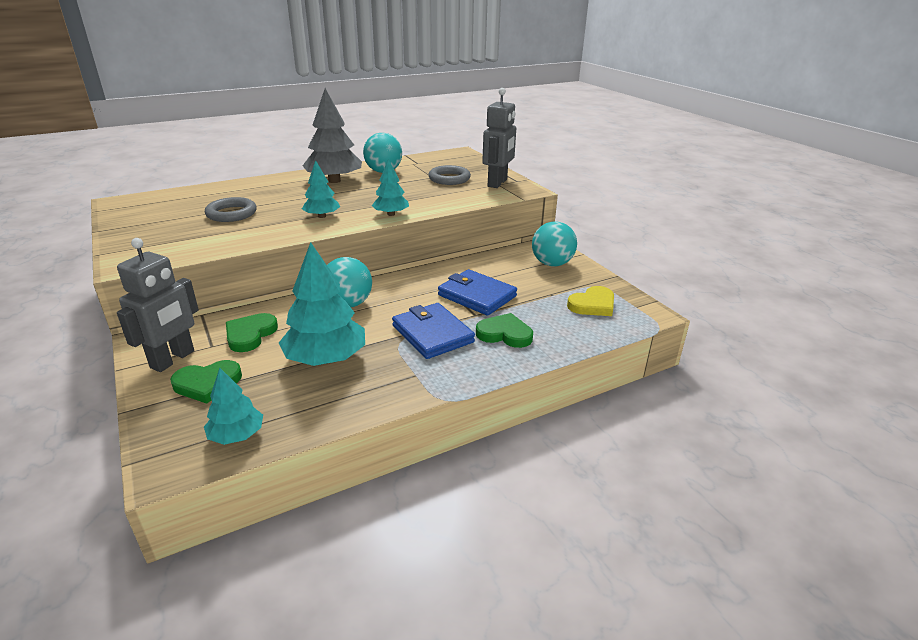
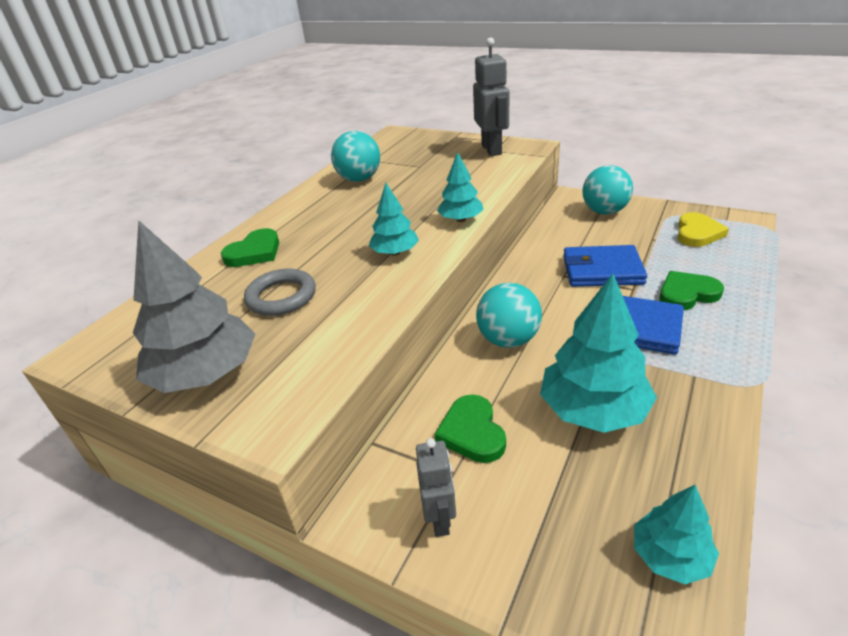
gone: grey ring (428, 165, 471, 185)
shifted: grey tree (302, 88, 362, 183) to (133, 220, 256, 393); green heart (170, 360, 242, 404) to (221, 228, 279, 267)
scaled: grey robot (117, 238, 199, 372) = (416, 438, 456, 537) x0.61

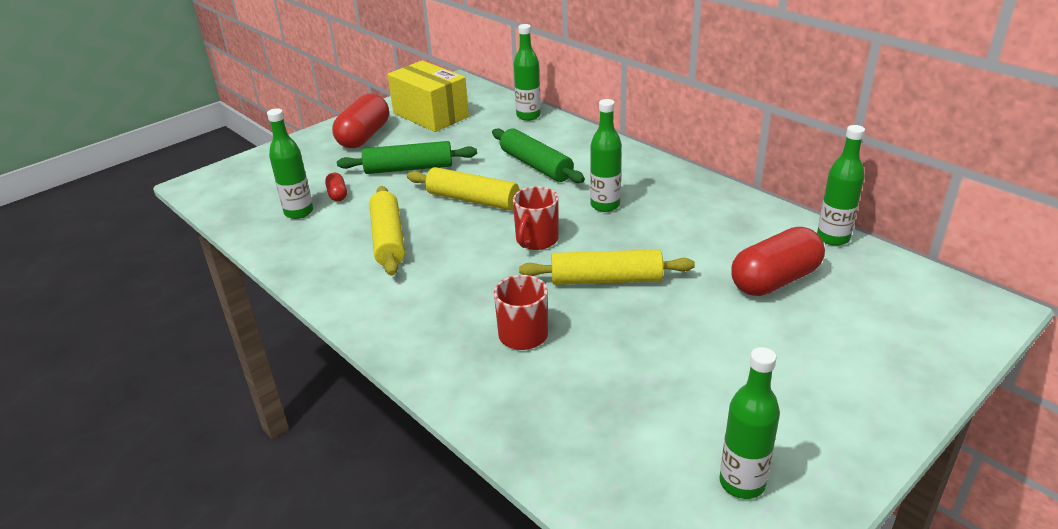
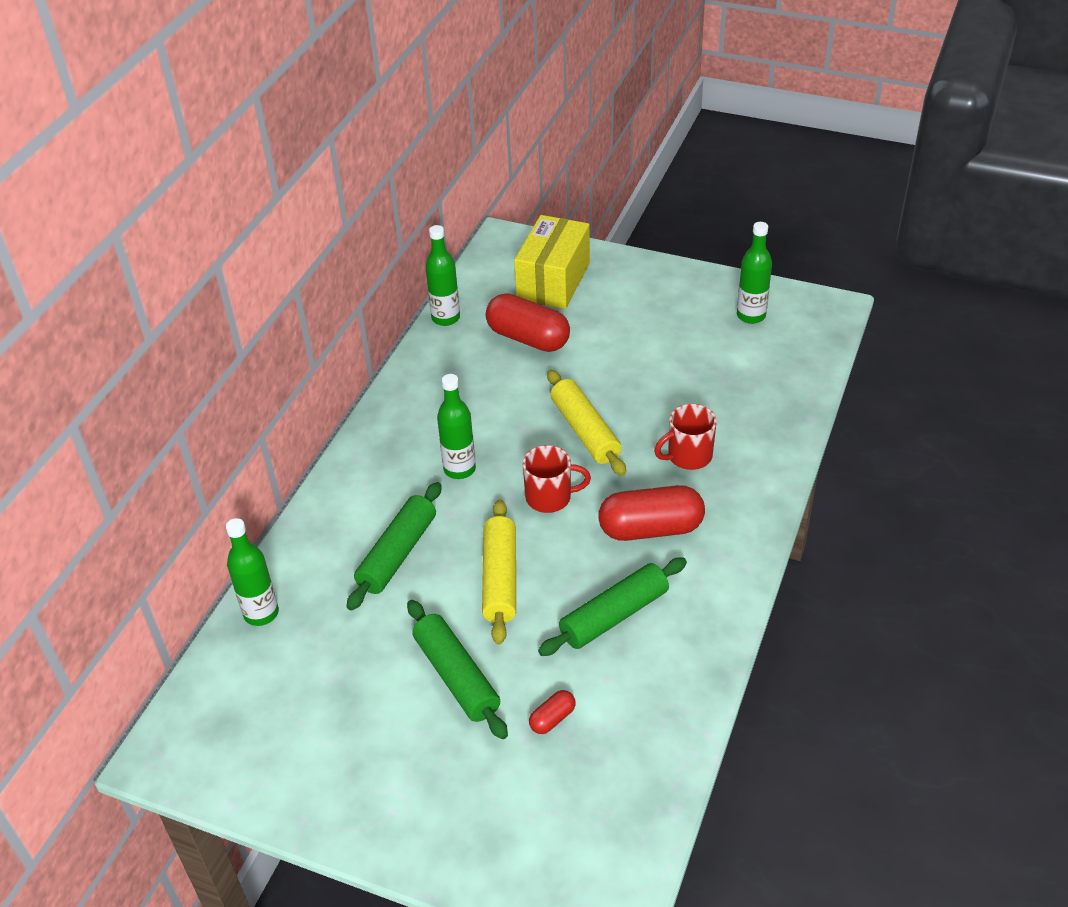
gone: green bottle (267, 108, 313, 219)
shifted: yellow box (388, 60, 469, 132) to (514, 215, 590, 309); red capsule (332, 94, 389, 148) to (599, 485, 705, 541)
repainted: yellow rolling pin (369, 186, 405, 276) to green rolling pin (538, 557, 687, 656)

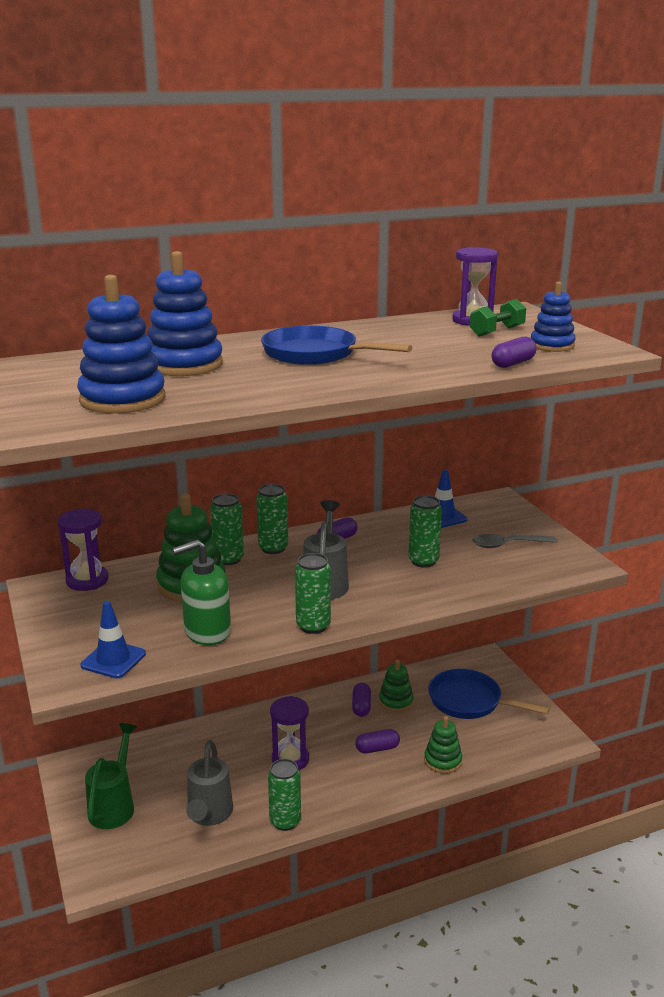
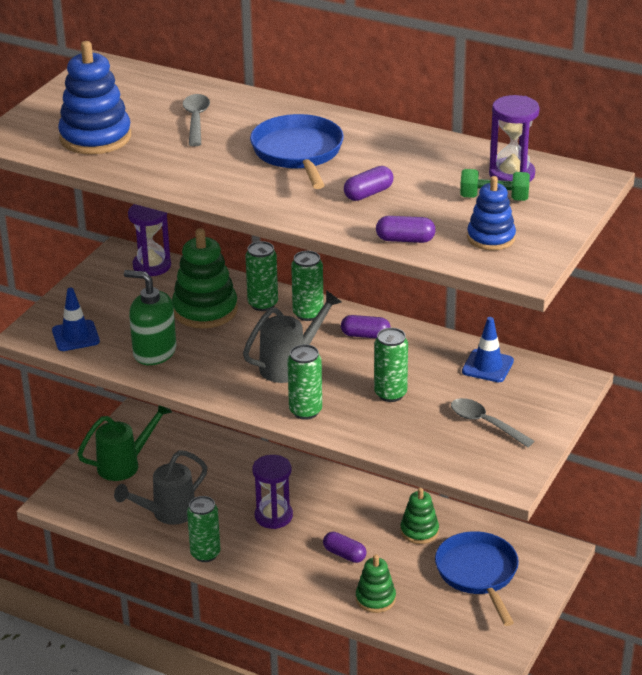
shifted: green can (295, 553, 331, 634) to (287, 344, 322, 420); purple capsule (352, 683, 371, 717) to (344, 166, 394, 201)
swapped: blue stacking toy (147, 251, 223, 376) to grey spoon (183, 94, 210, 146)

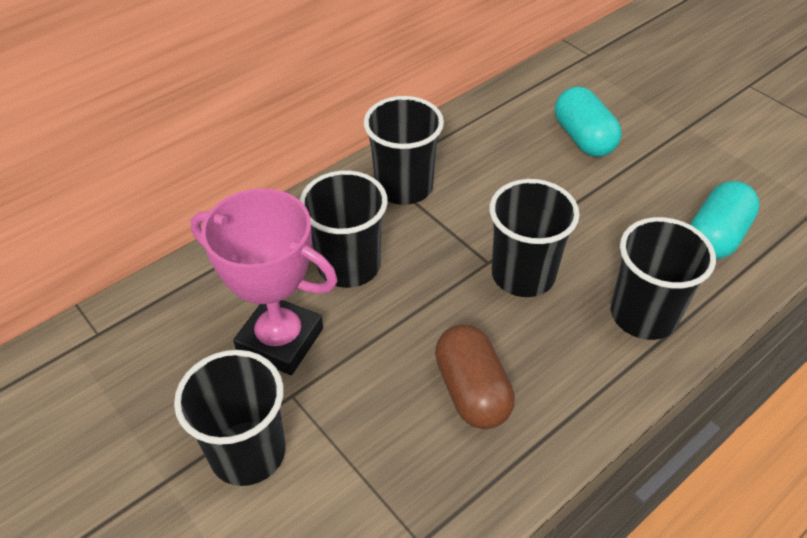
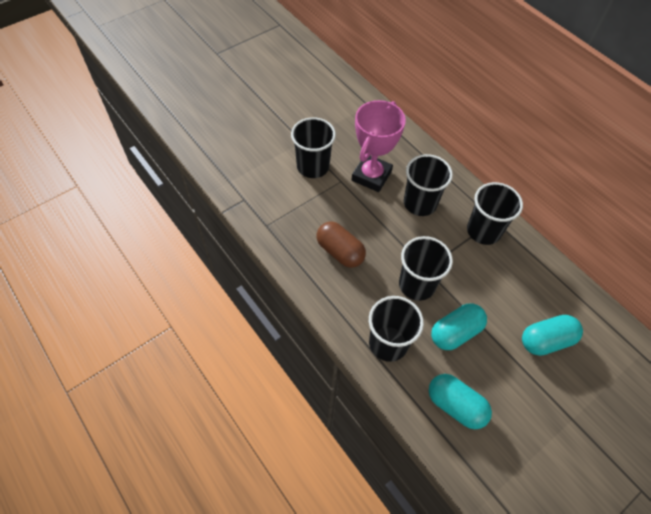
new: turquoise capsule (431, 303, 487, 350)
rotated: brown capsule (435, 324, 515, 429) = (317, 222, 366, 268) 60 degrees clockwise

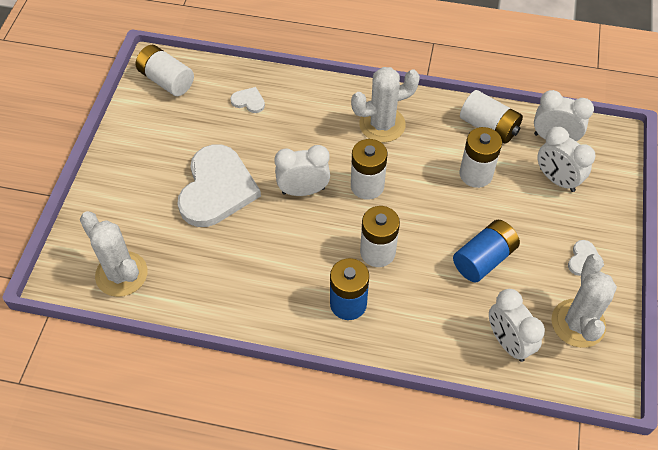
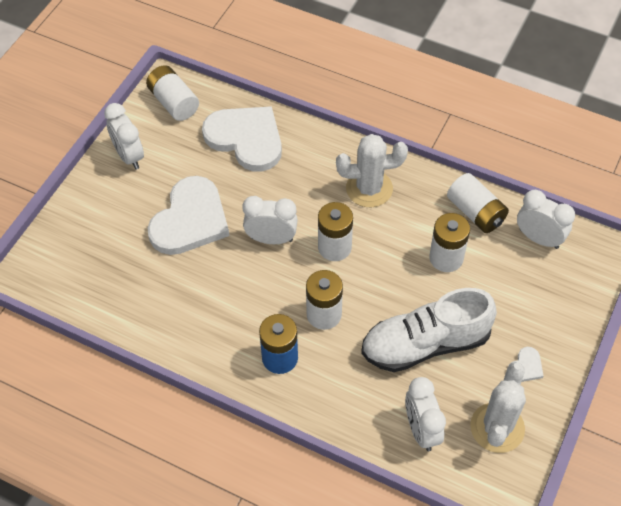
gone: white cactus (80, 211, 148, 297)
shifted: white clock (537, 127, 596, 192) to (104, 103, 144, 170)
swapped: blue battery (453, 220, 520, 283) to white shoe (361, 288, 497, 372)
scaled: white heart (230, 87, 265, 113) = (202, 106, 282, 172) x2.46

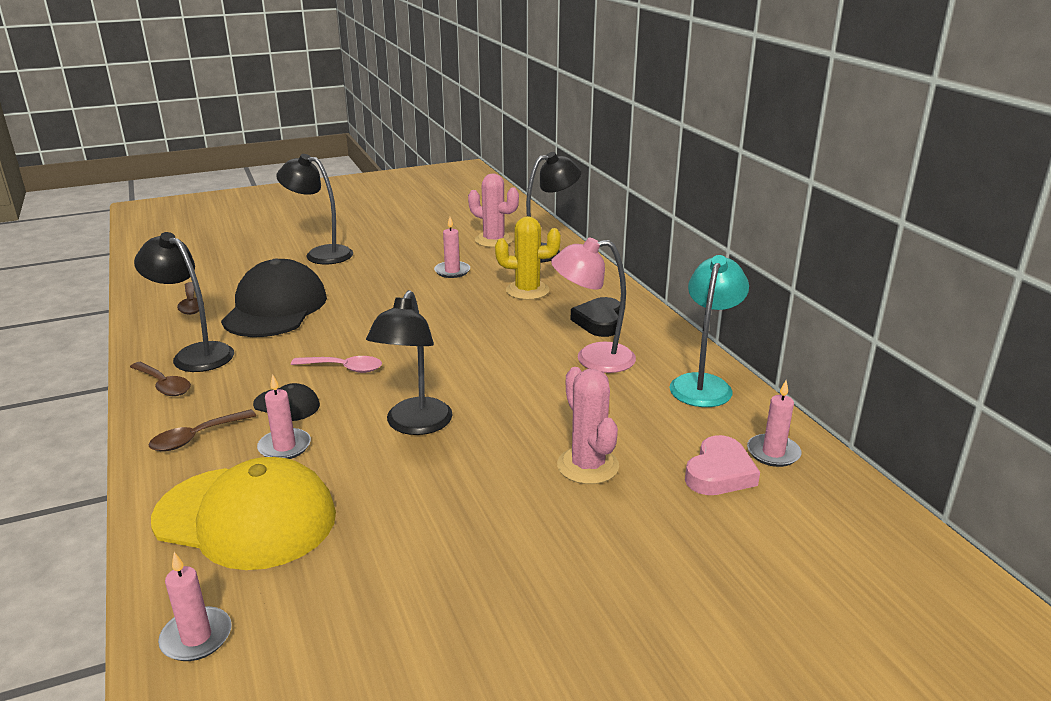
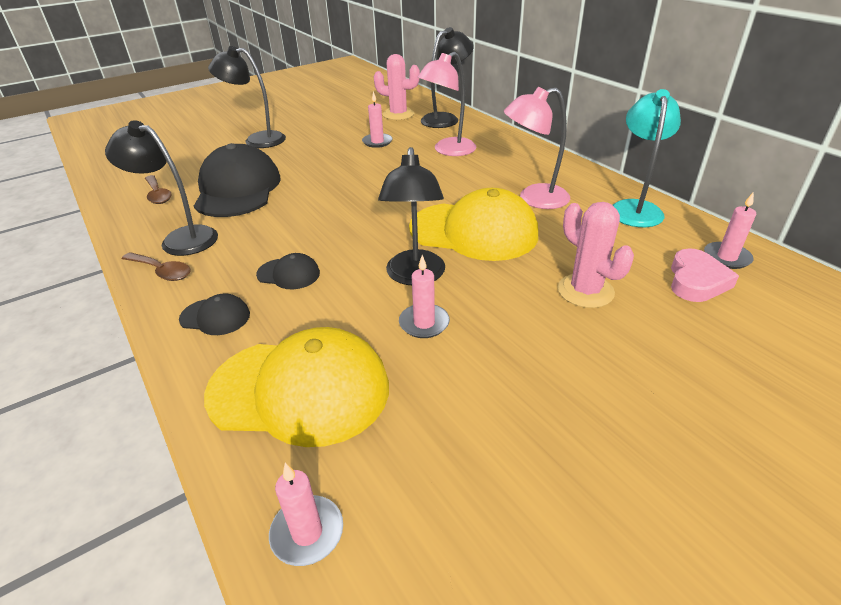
gone: black heart (571, 297, 620, 337); pink spoon (291, 356, 382, 373)
new: yellow cap (409, 188, 538, 261)
shifted: pink candle (257, 374, 311, 459) to (399, 255, 450, 338)
swapped: yellow cactus (495, 216, 561, 300) to pink lamp (417, 52, 476, 156); brown spoon (149, 409, 256, 451) to black cap (179, 294, 250, 335)

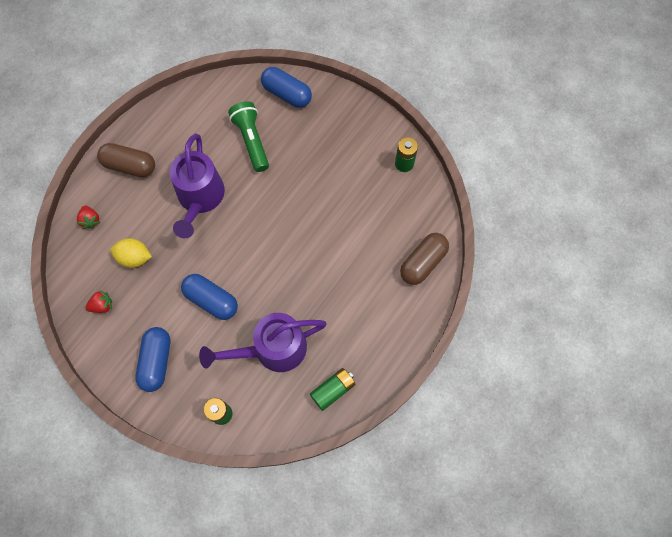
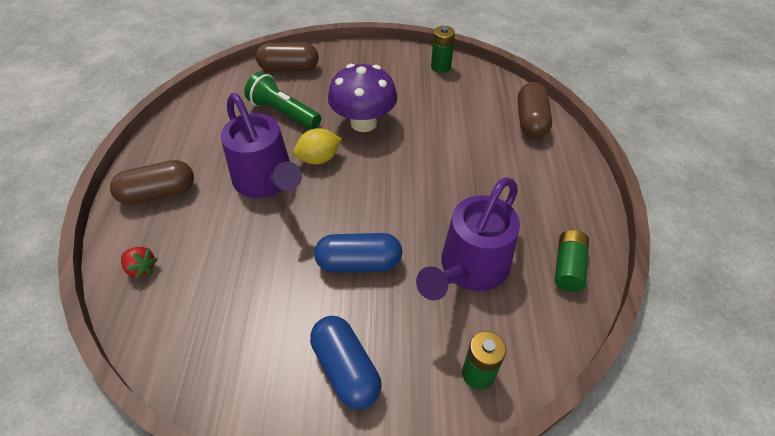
gone: red strawberry (85, 290, 112, 313)
new: purple mushroom (328, 64, 397, 132)
shifted: yellow lemon (110, 238, 152, 268) to (293, 128, 342, 164)
repainted: blue capsule (261, 67, 312, 108) to brown capsule (256, 42, 319, 72)

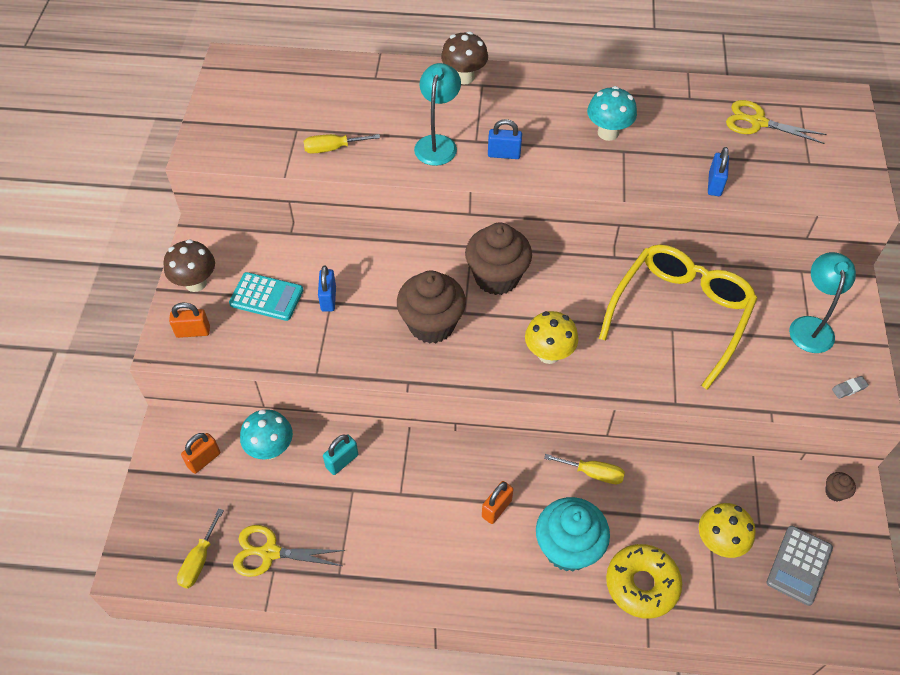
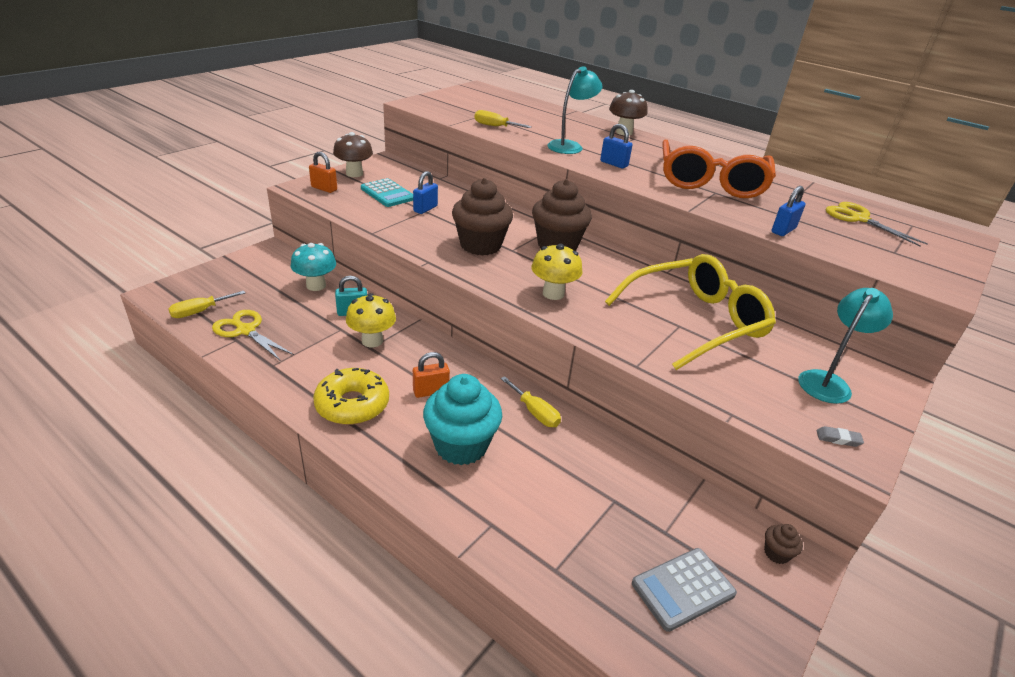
gone: orange padlock (181, 433, 220, 474)
shifted: yellow mushroom (699, 503, 756, 558) to (346, 293, 396, 347); yellow donut (606, 544, 682, 619) to (313, 368, 389, 425)
swapped: turquoise mushroom (587, 86, 637, 141) to orange glasses (662, 140, 776, 198)

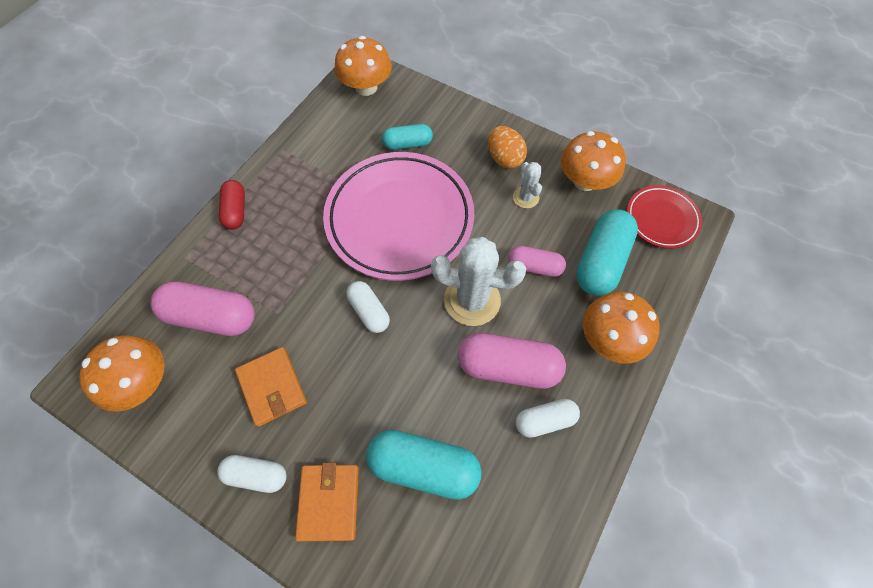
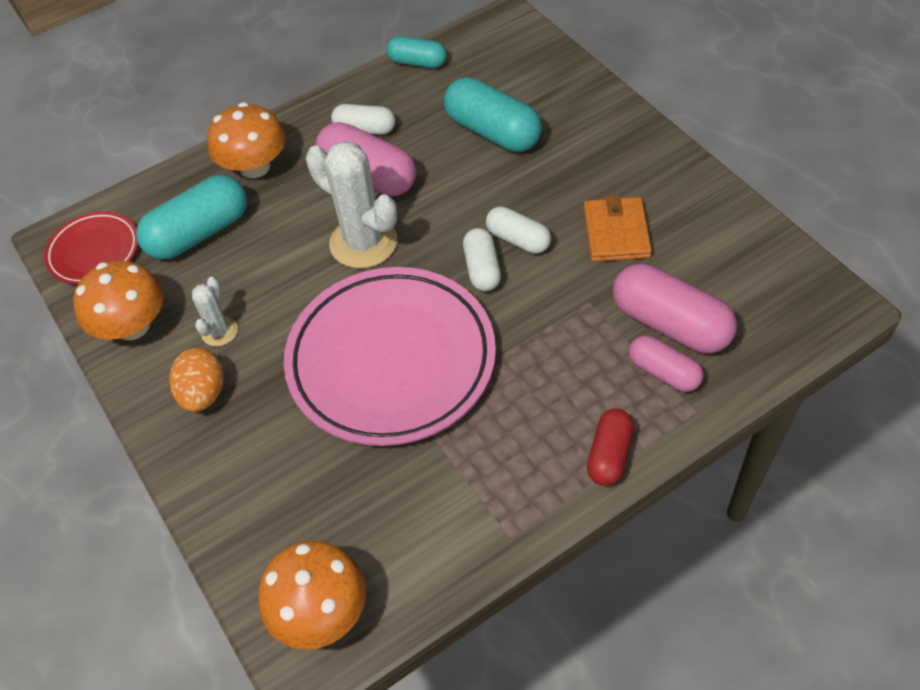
gone: orange mushroom (79, 335, 165, 412); orange wallet (295, 463, 359, 541)
shifted: turquoise capsule (382, 124, 433, 150) to (387, 36, 447, 68); pink capsule (508, 246, 566, 277) to (629, 335, 703, 392); white capsule (217, 455, 287, 493) to (486, 206, 551, 254)

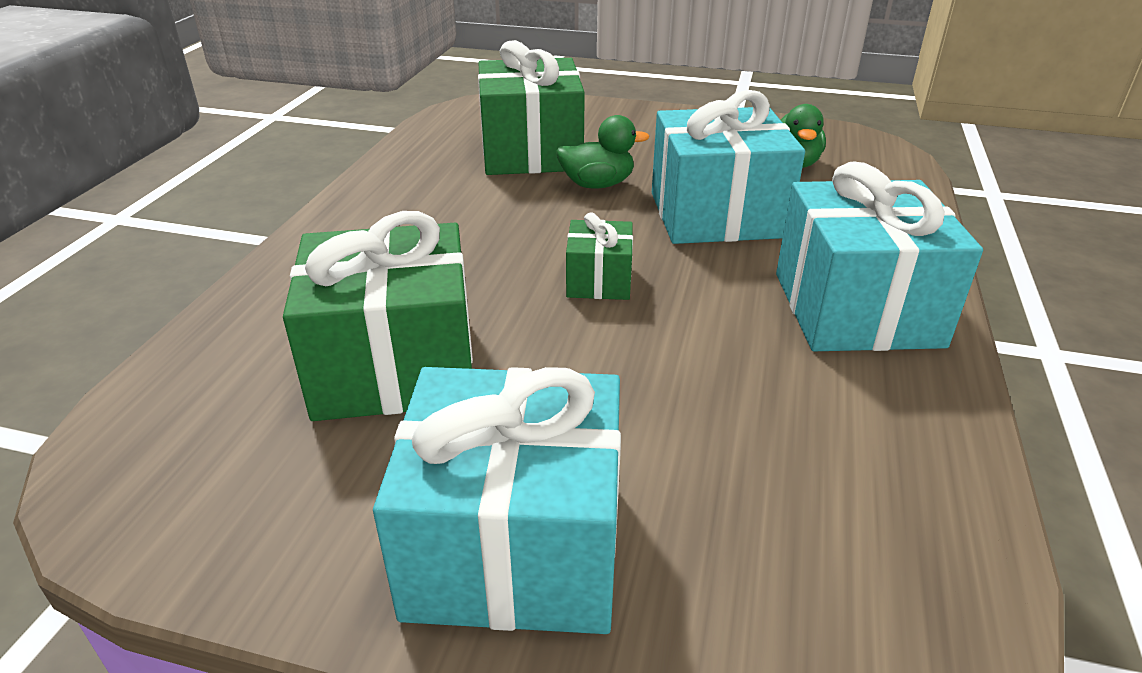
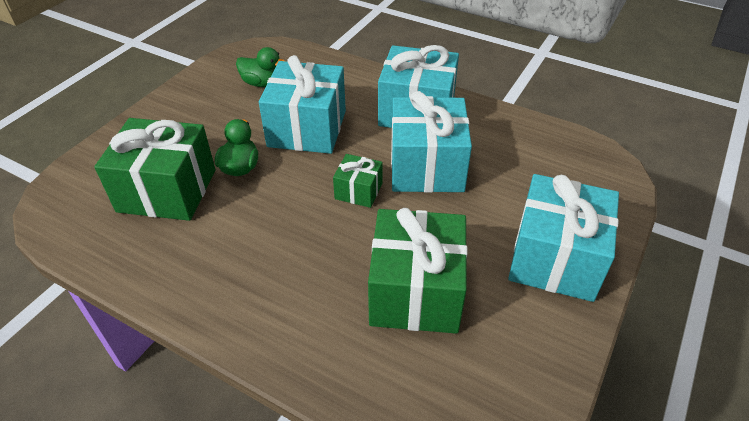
new: turquoise gift (391, 91, 472, 193)

